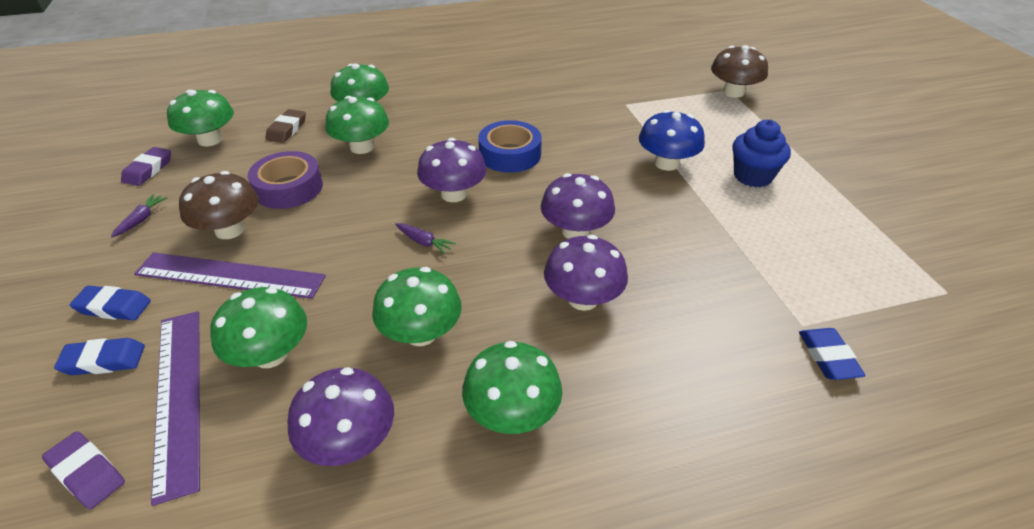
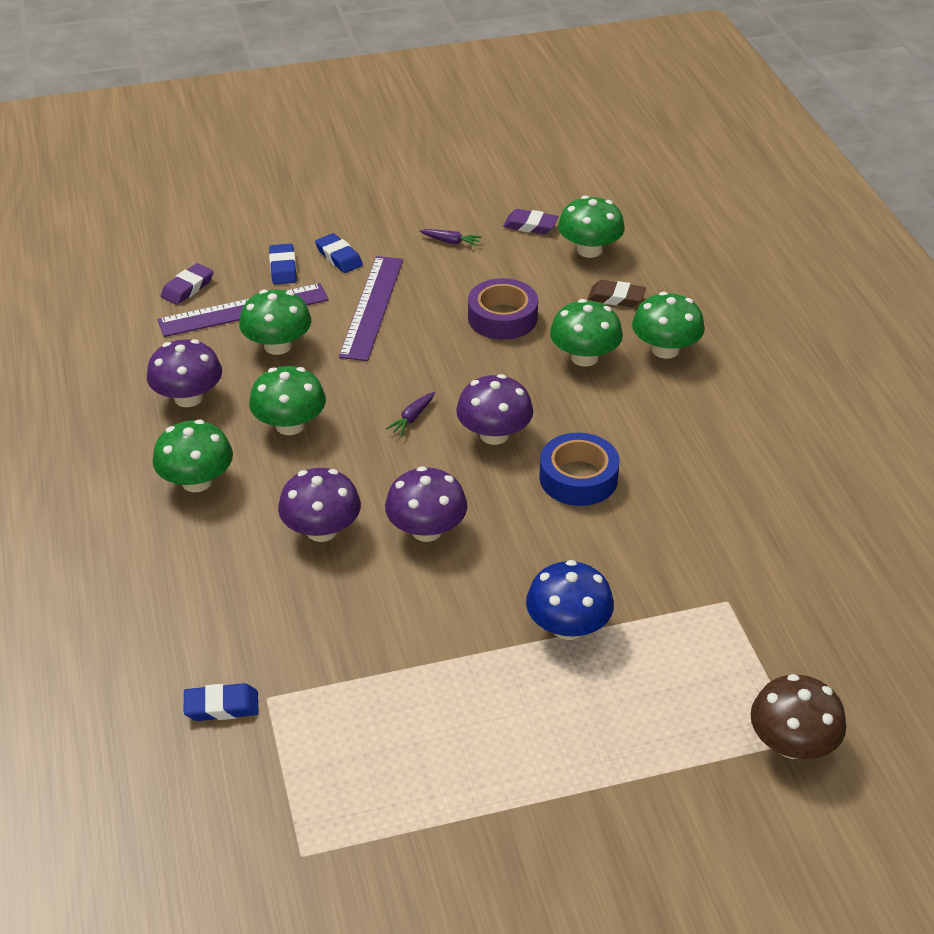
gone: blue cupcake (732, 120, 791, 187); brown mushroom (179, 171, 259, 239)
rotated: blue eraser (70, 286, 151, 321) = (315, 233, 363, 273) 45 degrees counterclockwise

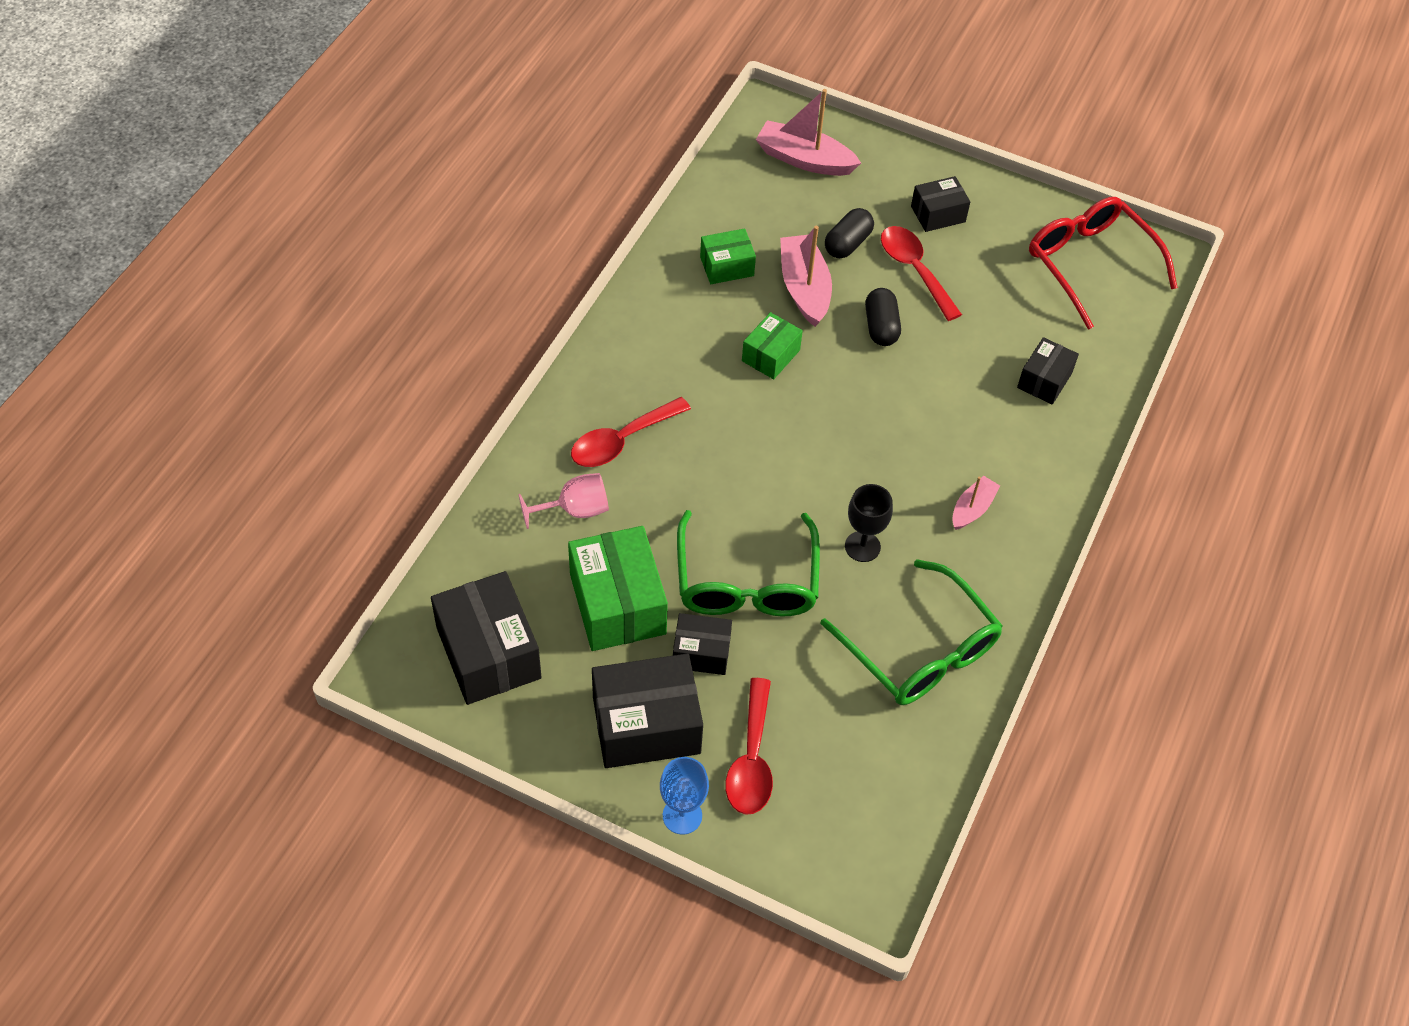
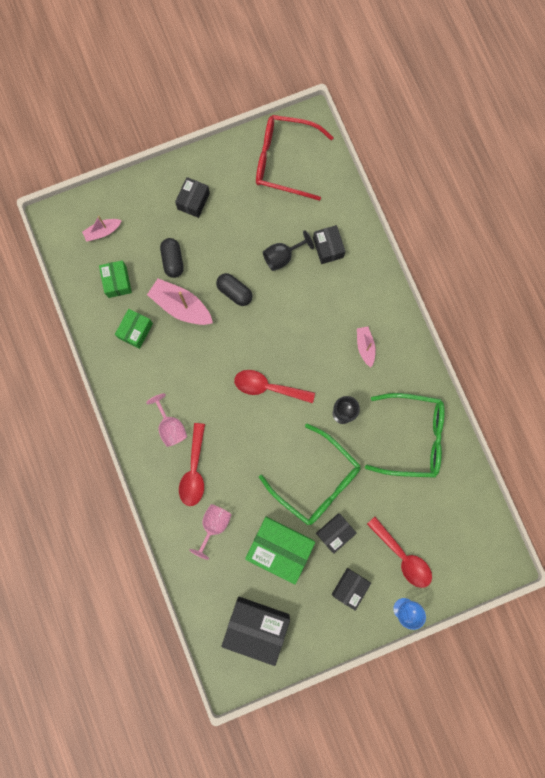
new: black goblet (263, 230, 314, 271); pink goblet (146, 393, 187, 447)
shifted: red spoon (881, 226, 962, 321) to (234, 370, 315, 403); green box (742, 312, 803, 379) to (99, 260, 132, 298)
scaled: pink boat (756, 89, 861, 176) = (82, 216, 122, 242) x0.58; black box (592, 654, 703, 768) = (332, 568, 371, 611) x0.57

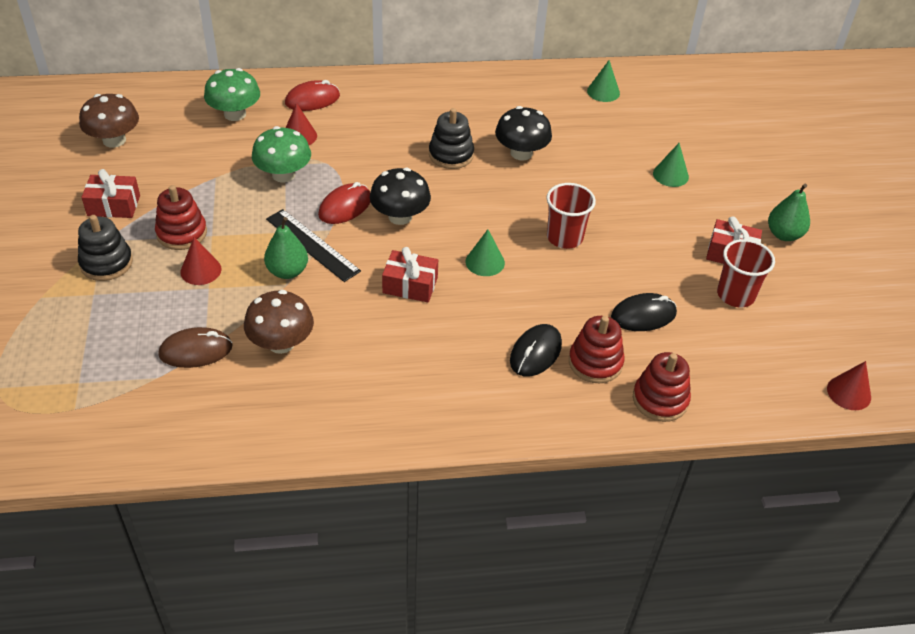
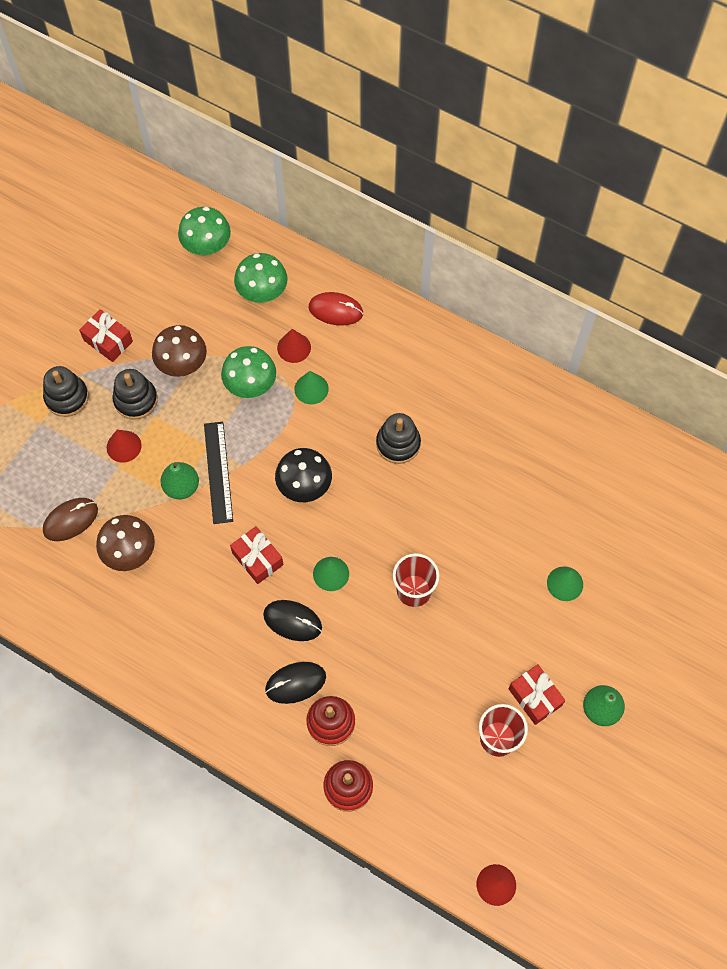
gone: black mushroom (495, 106, 552, 160); red mouse (318, 182, 370, 224)
new: green mushroom (178, 207, 231, 255)
shifted: green cone (587, 60, 620, 102) to (294, 371, 329, 404); brown mushroom (79, 94, 139, 148) to (152, 325, 207, 377); black mouse (611, 293, 677, 331) to (263, 600, 322, 641)
repainted: red stacking toy (155, 185, 207, 250) to black stacking toy (112, 369, 158, 419)
rotated: brown mouse (158, 327, 233, 368) = (43, 498, 98, 541) 60 degrees counterclockwise

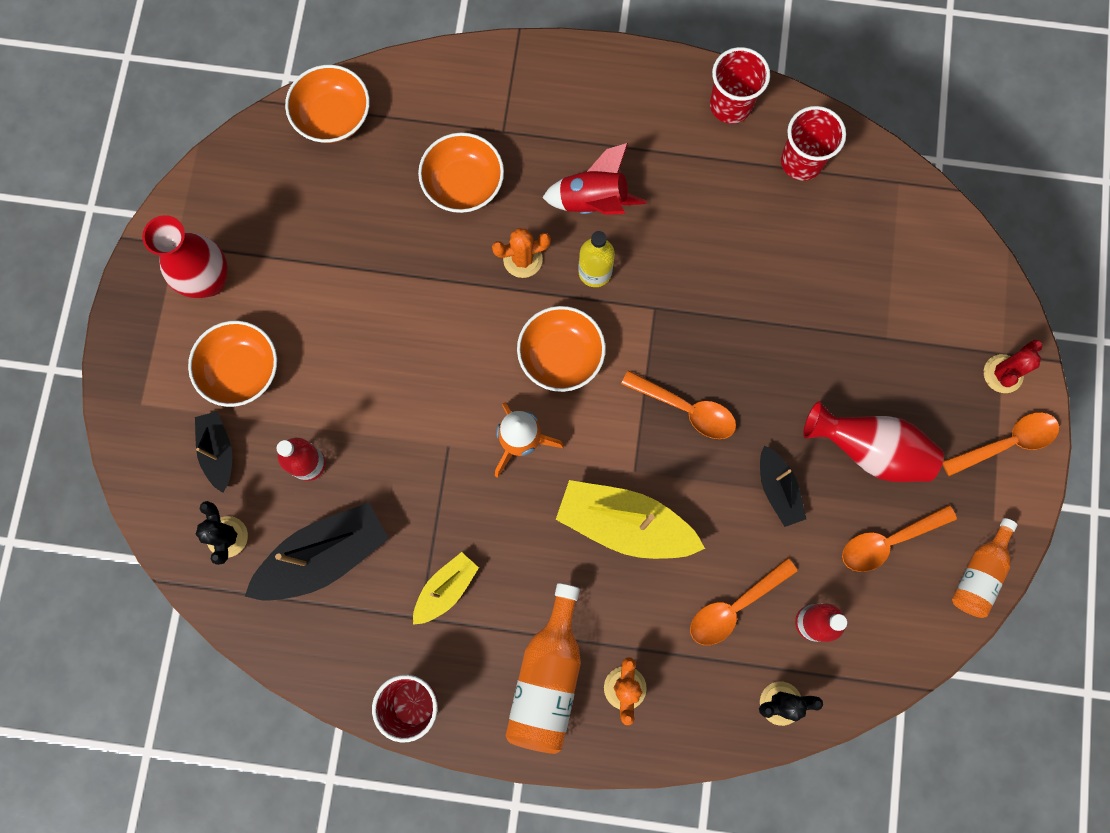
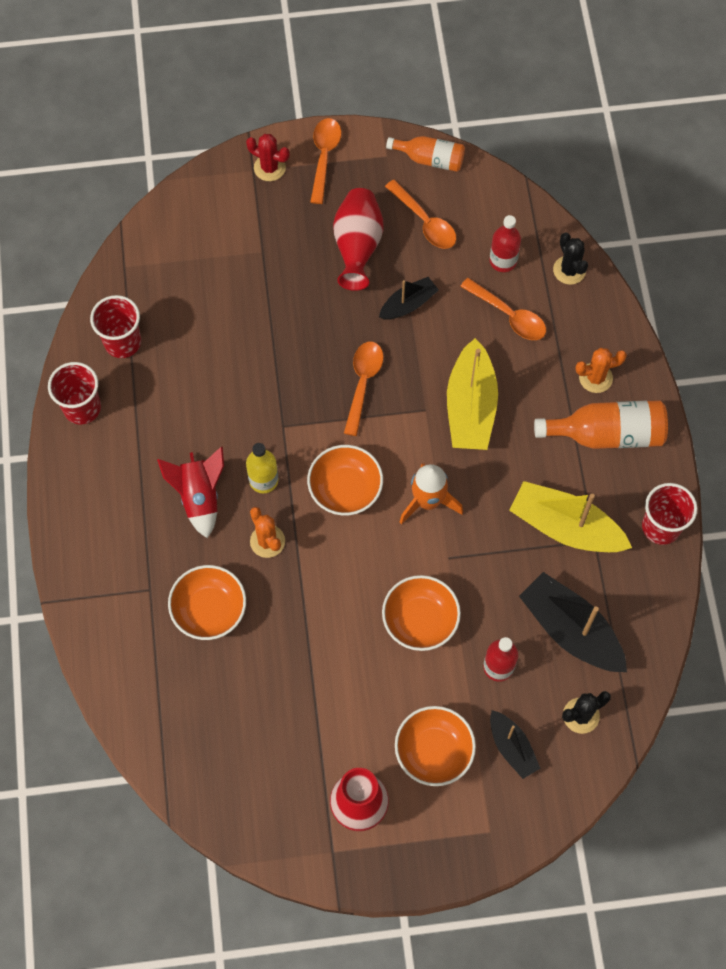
shifted: orange bowl (285, 65, 370, 143) to (382, 575, 461, 651)
rotated: black boat (195, 411, 232, 493) = (490, 710, 540, 779) 90 degrees counterclockwise; orange spoon (942, 412, 1059, 476) = (310, 118, 341, 204) 45 degrees clockwise
scaled: yellow boat (413, 552, 479, 625) = (509, 481, 632, 552) x1.77

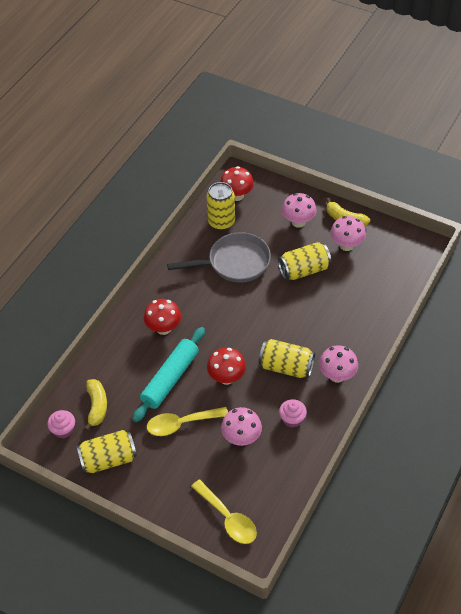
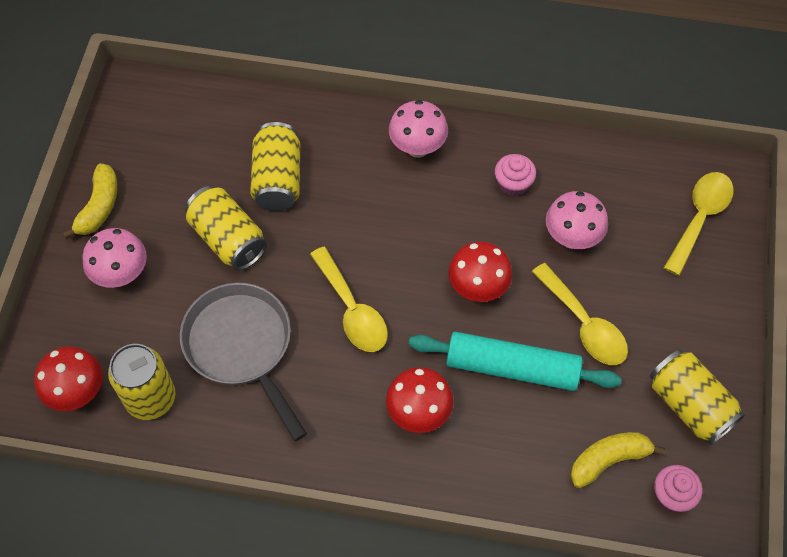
gone: pink mushroom (330, 216, 366, 251)
new: yellow spoon (310, 247, 388, 352)
shifted: yellow can (259, 339, 315, 378) to (250, 122, 300, 211)

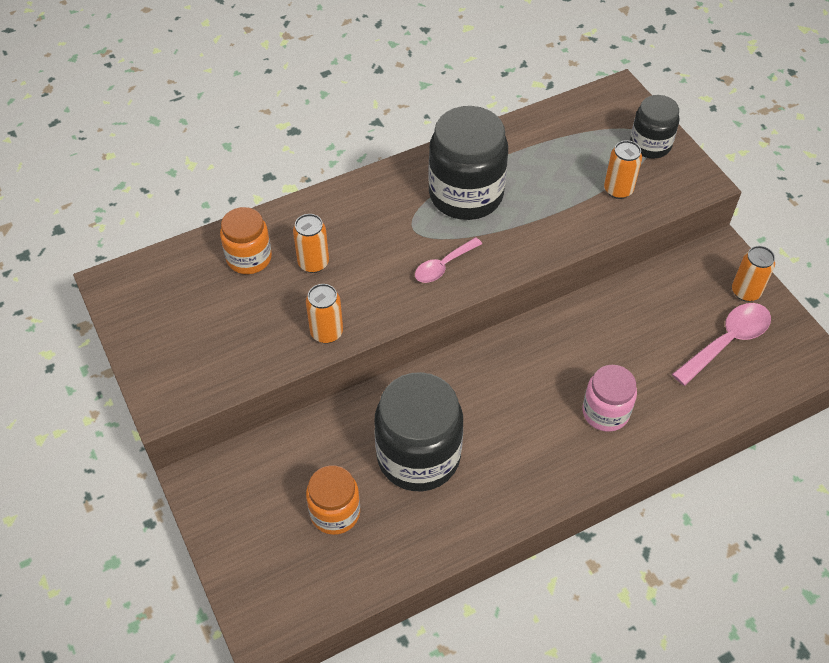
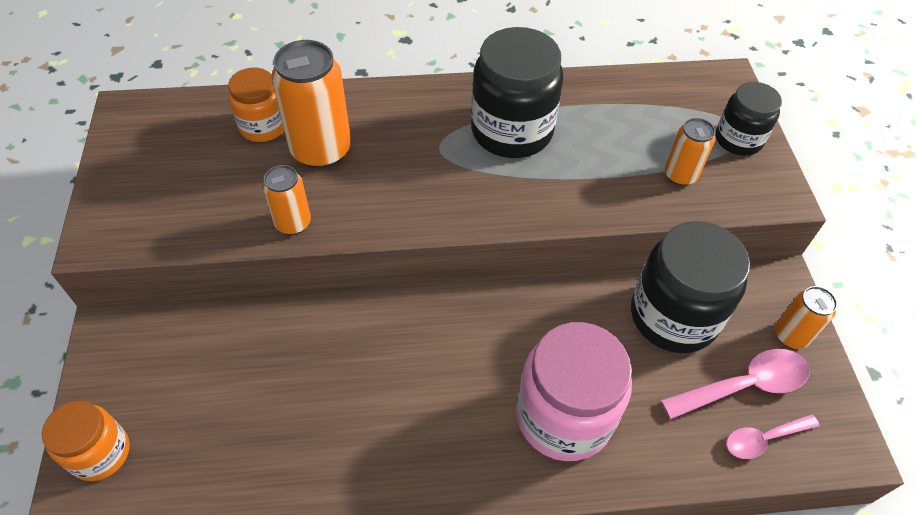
shifted: pink spoon (415, 237, 482, 283) to (726, 414, 819, 459); black jar (374, 372, 463, 491) to (631, 221, 750, 353); orange jar (306, 465, 360, 535) to (42, 401, 130, 481)
scaled: orange can (293, 214, 329, 273) = (271, 40, 351, 169) x1.79; pink jar (582, 365, 637, 432) = (516, 322, 632, 461) x1.71

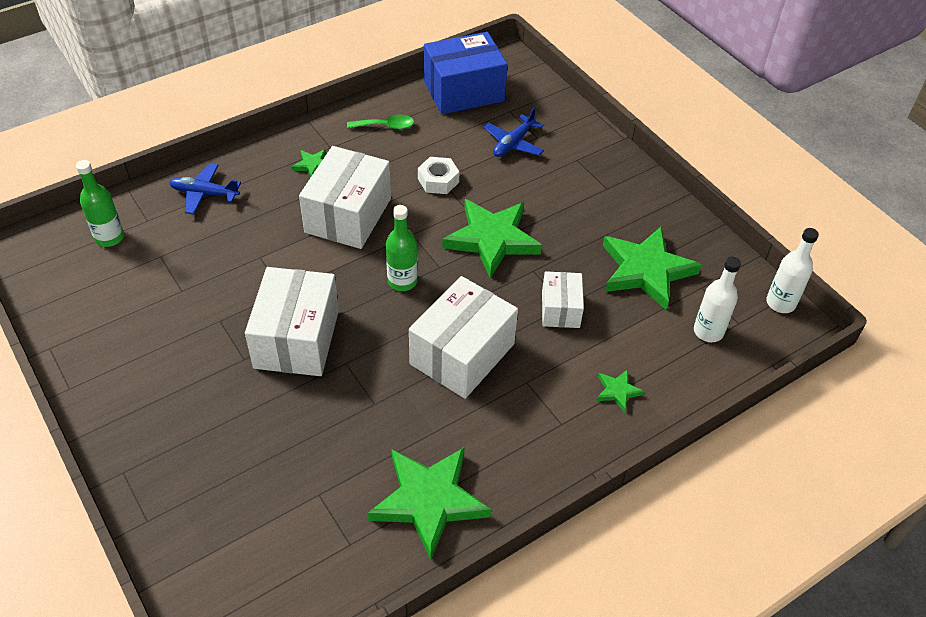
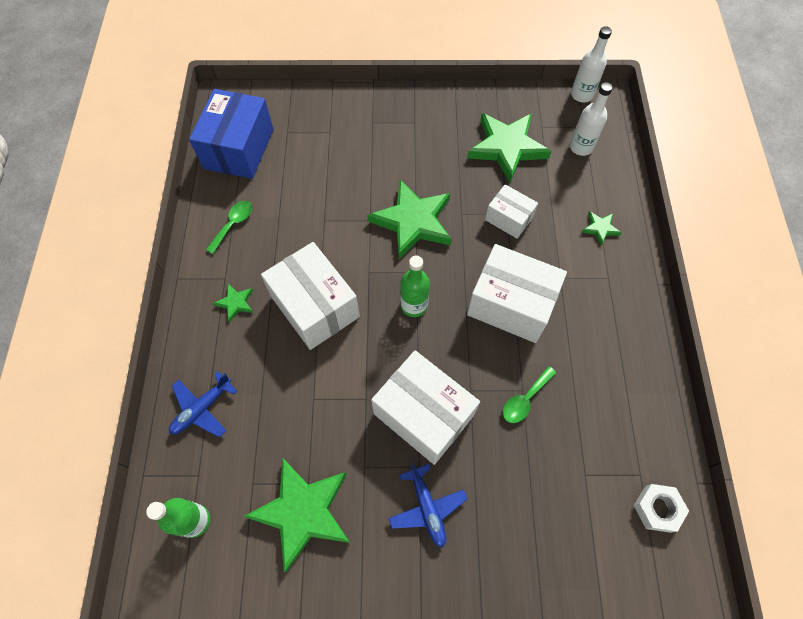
new: green spoon (503, 366, 556, 423)
shifted: blue plane (483, 107, 544, 157) to (388, 463, 468, 548); white nut (418, 157, 460, 194) to (633, 484, 689, 533); green star (368, 447, 491, 560) to (243, 458, 350, 572)
rotated: white box (409, 276, 518, 399) = (467, 244, 567, 343) 45 degrees counterclockwise

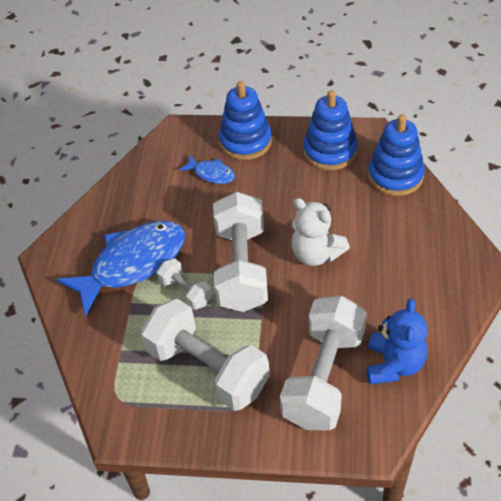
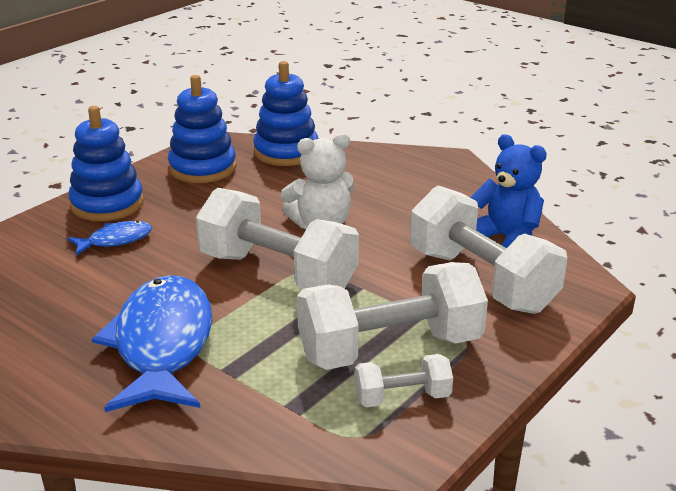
shifted: white dumbbell (157, 258, 212, 310) to (354, 354, 453, 407)

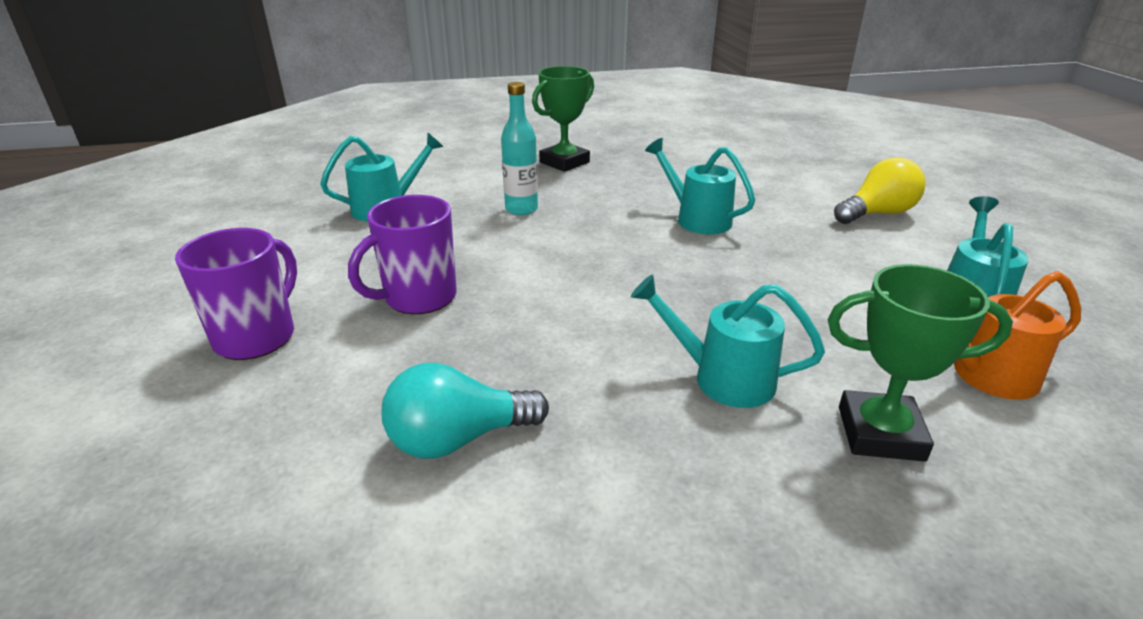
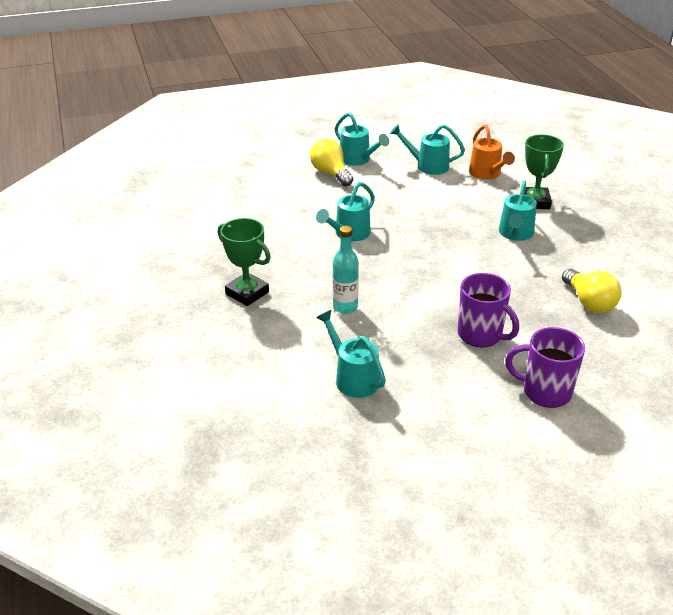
new: turquoise watering can (335, 112, 389, 166)
repainted: turquoise light bulb (382, 363, 549, 459) to yellow light bulb (562, 269, 622, 313)

